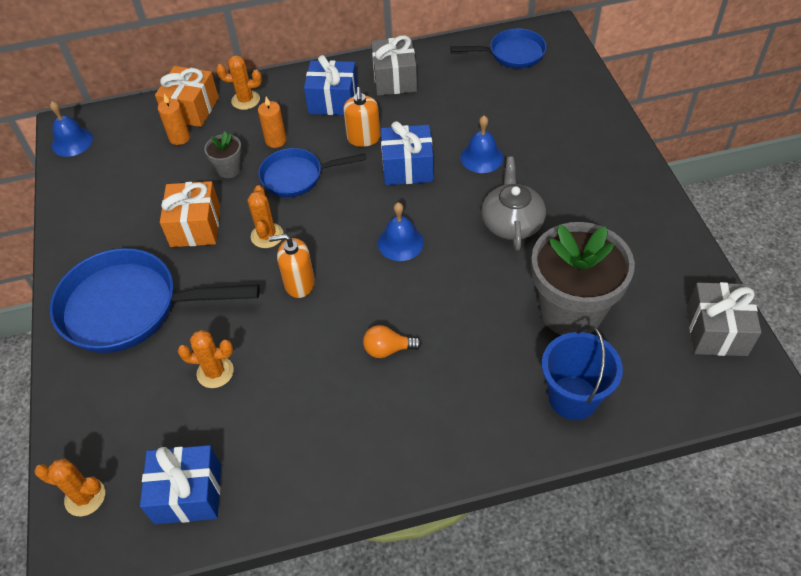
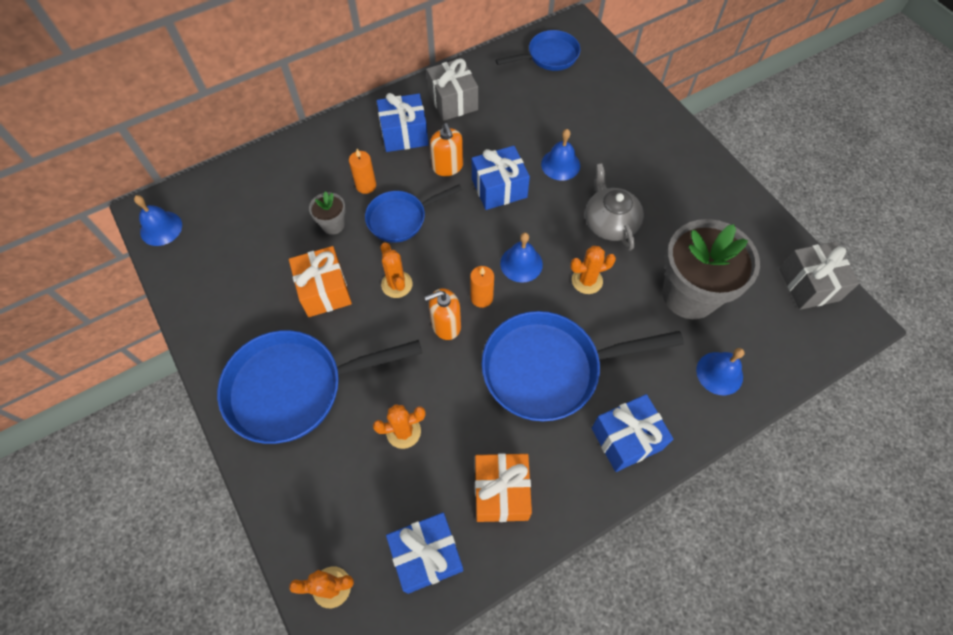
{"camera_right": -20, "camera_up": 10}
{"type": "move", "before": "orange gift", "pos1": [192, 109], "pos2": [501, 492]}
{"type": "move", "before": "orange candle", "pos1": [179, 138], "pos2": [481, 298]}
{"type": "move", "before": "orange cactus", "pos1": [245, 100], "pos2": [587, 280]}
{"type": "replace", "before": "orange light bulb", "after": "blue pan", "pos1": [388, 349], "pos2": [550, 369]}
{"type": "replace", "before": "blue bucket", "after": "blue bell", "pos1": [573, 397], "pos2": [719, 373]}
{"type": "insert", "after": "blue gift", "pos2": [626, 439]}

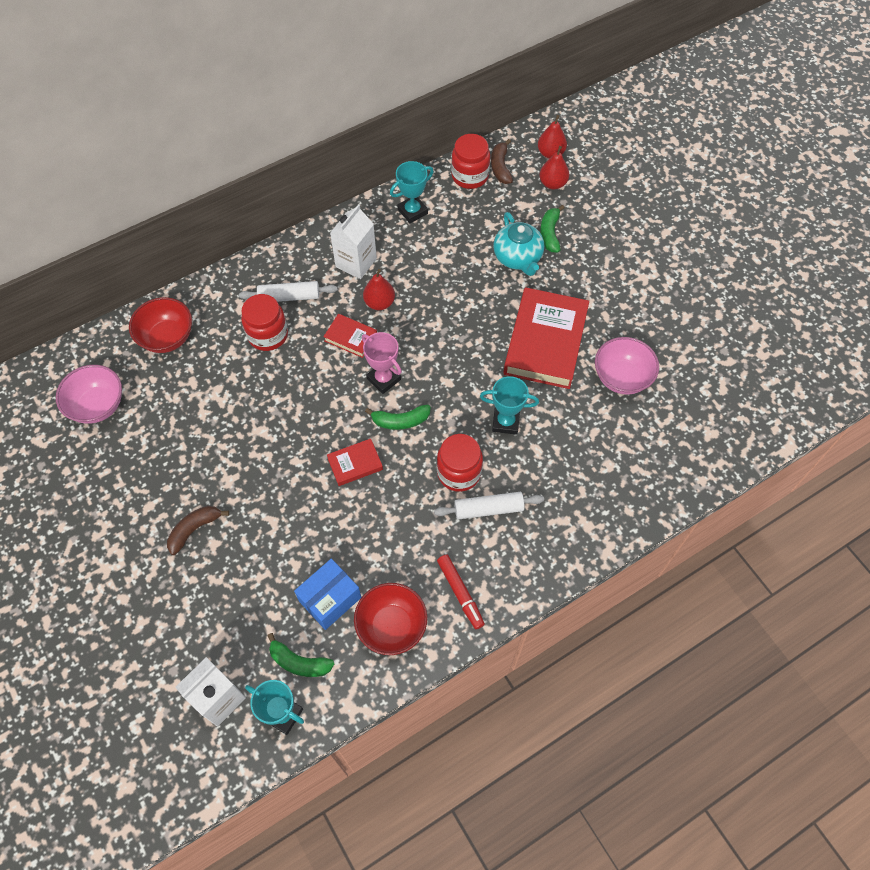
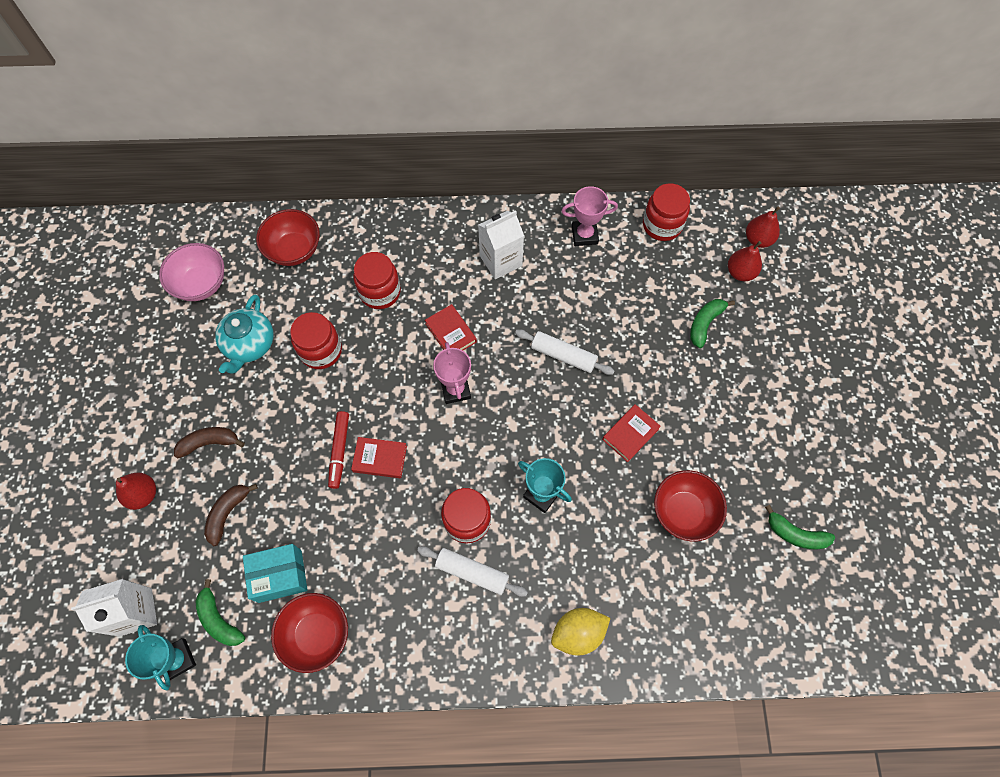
{"camera_right": 30, "camera_up": 5}
{"type": "move", "before": "white rolling pin", "pos1": [289, 297], "pos2": [563, 355]}
{"type": "recolor", "before": "blue box", "after": "turquoise box", "pos1": [330, 599], "pos2": [280, 576]}
{"type": "move", "before": "red pear", "pos1": [379, 303], "pos2": [143, 494]}
{"type": "move", "before": "green banana", "pos1": [400, 421], "pos2": [795, 534]}
{"type": "recolor", "before": "turquoise trophy", "after": "pink trophy", "pos1": [412, 211], "pos2": [584, 235]}
{"type": "move", "before": "red marker", "pos1": [460, 593], "pos2": [339, 451]}
{"type": "move", "before": "brown banana", "pos1": [500, 167], "pos2": [228, 513]}
{"type": "move", "before": "turquoise teapot", "pos1": [518, 257], "pos2": [249, 345]}
{"type": "resize", "before": "red book", "pos1": [545, 342], "pos2": [630, 434], "scale": 0.47}
{"type": "recolor", "before": "pink bowl", "after": "red bowl", "pos1": [621, 377], "pos2": [683, 512]}
{"type": "insert", "after": "red jar", "pos2": [321, 351]}
{"type": "insert", "after": "yellow lemon", "pos2": [578, 633]}

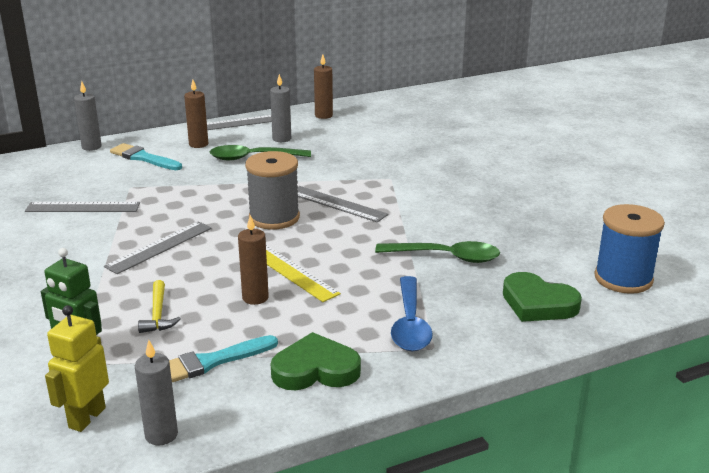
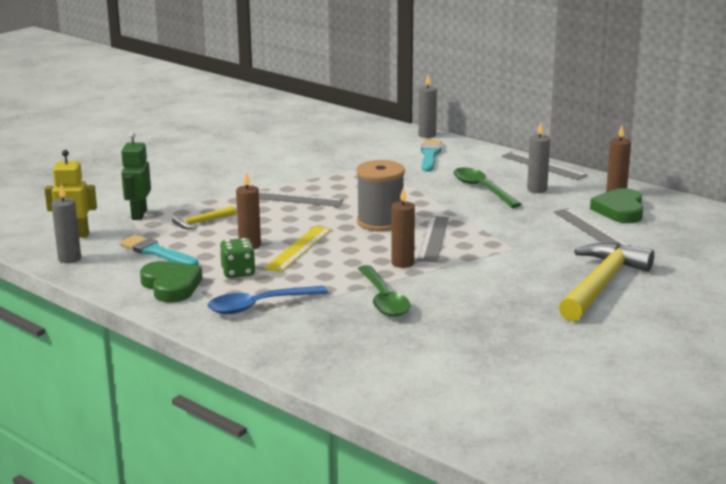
{"camera_right": 65, "camera_up": -5}
{"type": "move", "before": "grey ruler", "pos1": [83, 207], "pos2": [591, 229]}
{"type": "move", "before": "brown candle", "pos1": [198, 144], "pos2": [402, 263]}
{"type": "move", "before": "green heart", "pos1": [538, 303], "pos2": [620, 210]}
{"type": "delete", "before": "blue spool", "pos1": [623, 278]}
{"type": "insert", "after": "green dice", "pos2": [238, 272]}
{"type": "insert", "after": "yellow hammer", "pos2": [601, 284]}

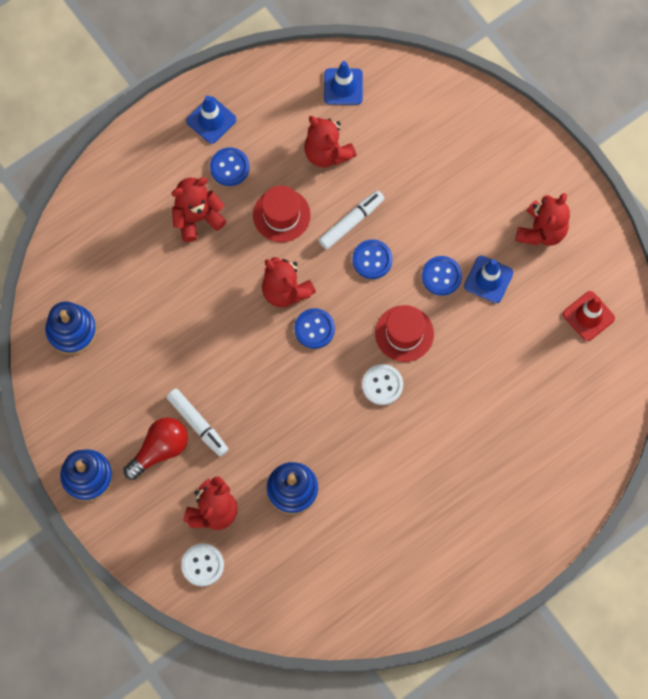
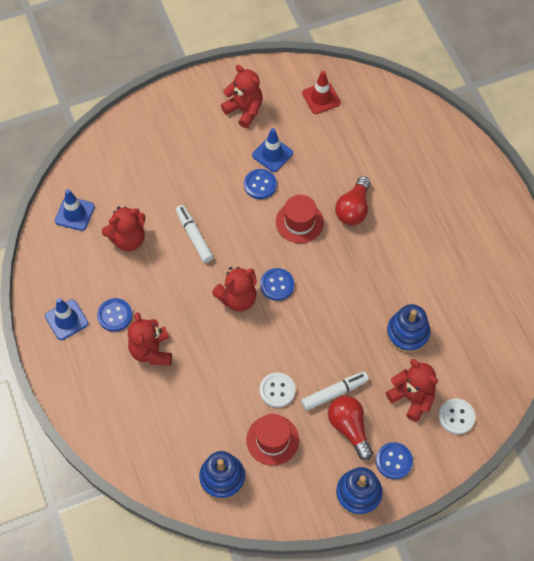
{"camera_right": -75, "camera_up": -10}
{"type": "move", "before": "red hat", "pos1": [281, 215], "pos2": [272, 440]}
{"type": "move", "before": "blue button", "pos1": [372, 260], "pos2": [394, 461]}
{"type": "move", "before": "white button", "pos1": [382, 385], "pos2": [277, 390]}
{"type": "insert", "after": "red light bulb", "pos2": [353, 209]}

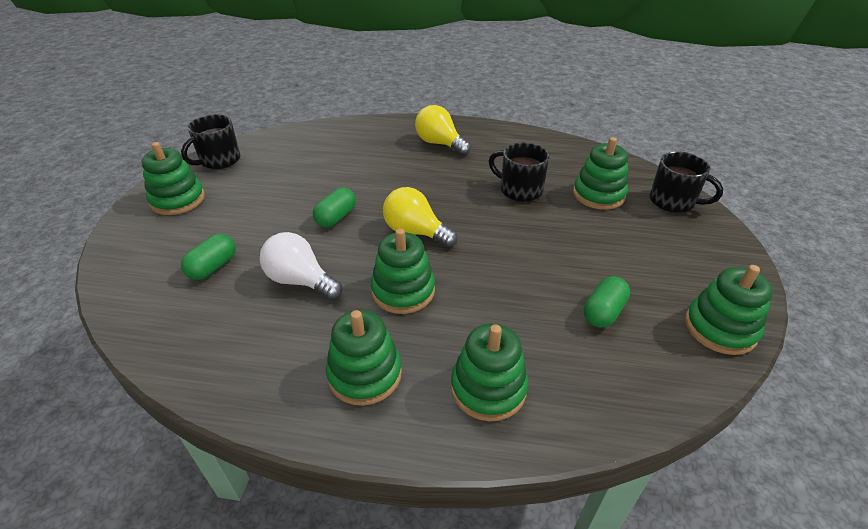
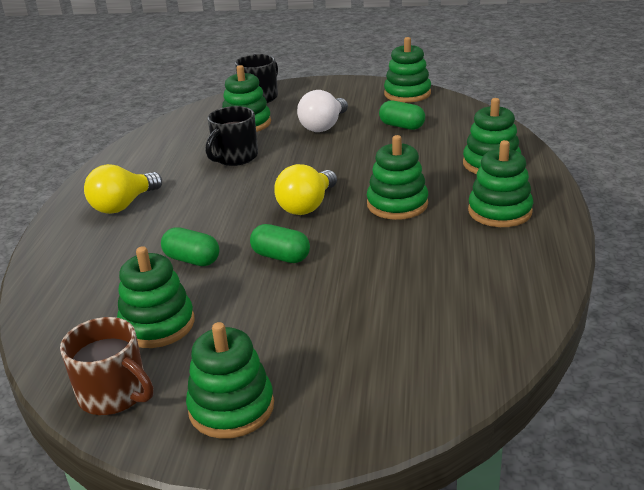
{"camera_right": -90, "camera_up": -10}
{"type": "recolor", "before": "black mug", "after": "brown mug", "pos1": [219, 160], "pos2": [114, 394]}
{"type": "move", "before": "green capsule", "pos1": [213, 267], "pos2": [192, 260]}
{"type": "move", "before": "white light bulb", "pos1": [300, 281], "pos2": [324, 126]}
{"type": "insert", "after": "green stacking toy", "pos2": [157, 325]}

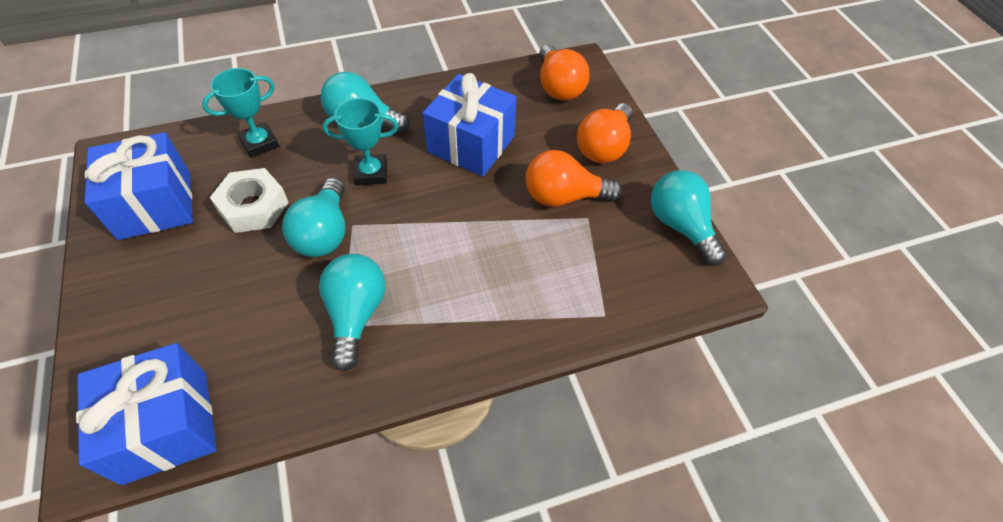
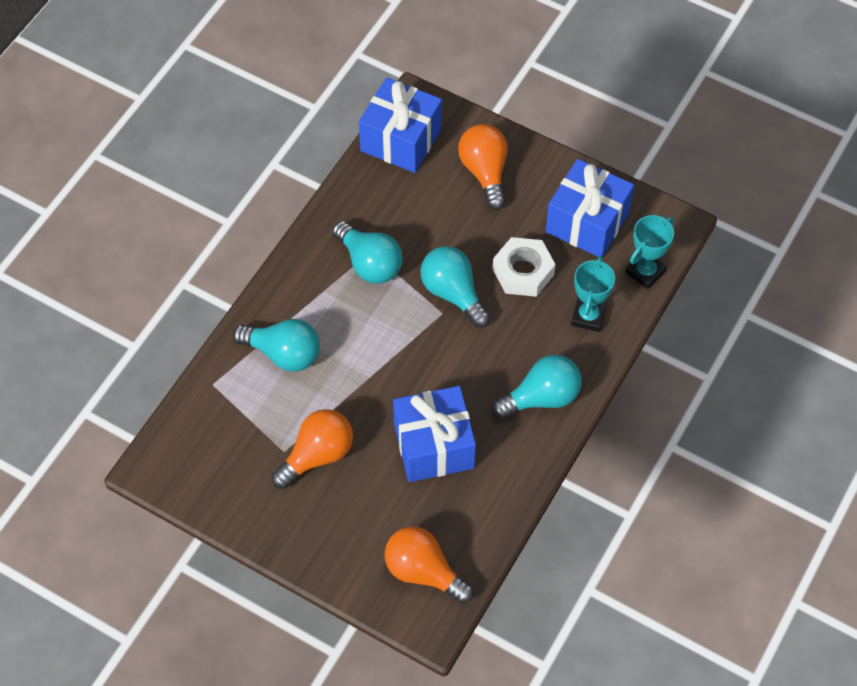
{"camera_right": 140, "camera_up": 5}
{"type": "move", "before": "turquoise trophy", "pos1": [371, 173], "pos2": [645, 272]}
{"type": "move", "before": "orange light bulb", "pos1": [604, 147], "pos2": [485, 172]}
{"type": "move", "before": "turquoise light bulb", "pos1": [680, 226], "pos2": [283, 354]}

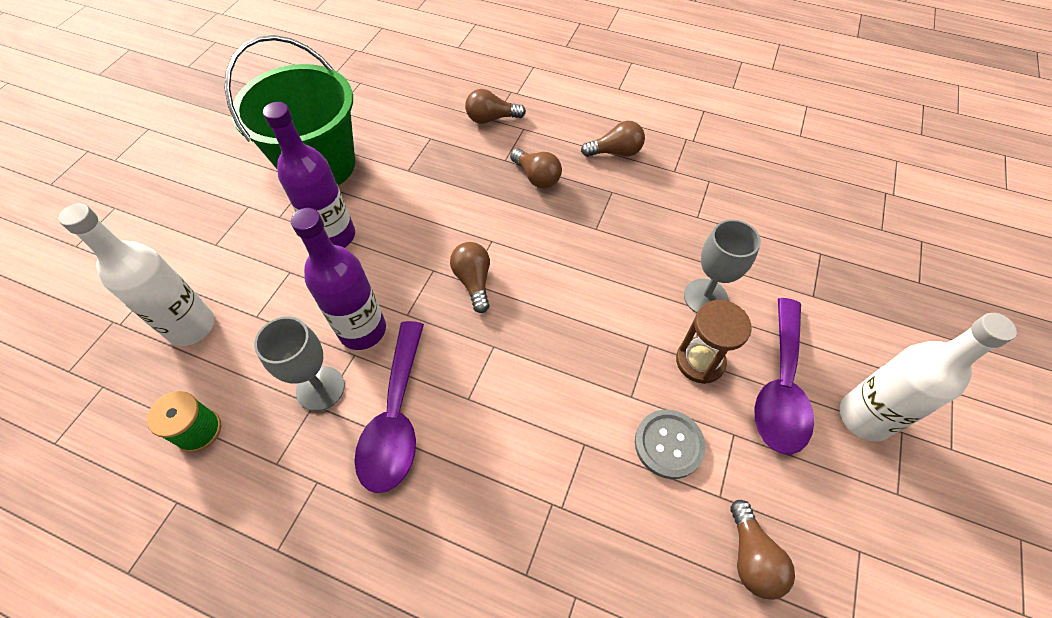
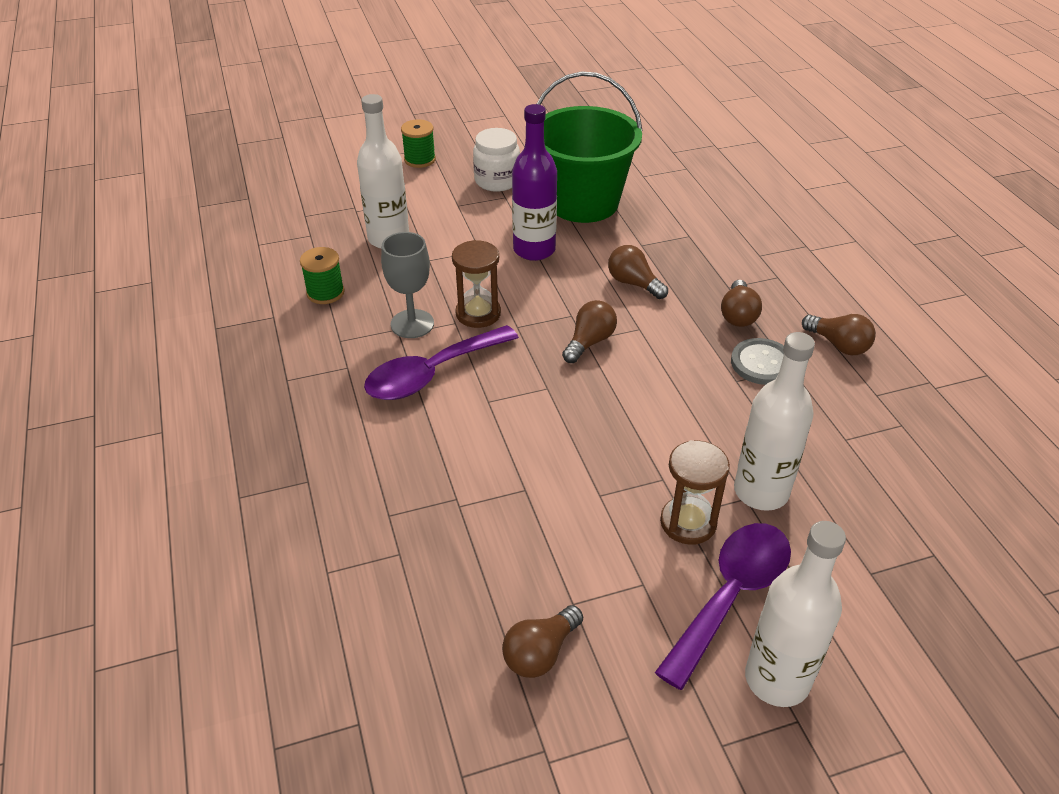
{"camera_right": 50, "camera_up": -15}
{"type": "replace", "before": "purple bottle", "after": "brown hourglass", "pos1": [362, 330], "pos2": [478, 313]}
{"type": "move", "before": "brown light bulb", "pos1": [491, 118], "pos2": [633, 283]}
{"type": "move", "before": "grey button", "pos1": [668, 444], "pos2": [762, 363]}
{"type": "replace", "before": "grey goblet", "after": "white bottle", "pos1": [705, 297], "pos2": [761, 492]}
{"type": "rotate", "before": "purple spoon", "pos1": [780, 387], "pos2": [731, 595], "turn": 150}
{"type": "insert", "after": "green spool", "pos2": [420, 159]}
{"type": "insert", "after": "white jar", "pos2": [497, 181]}

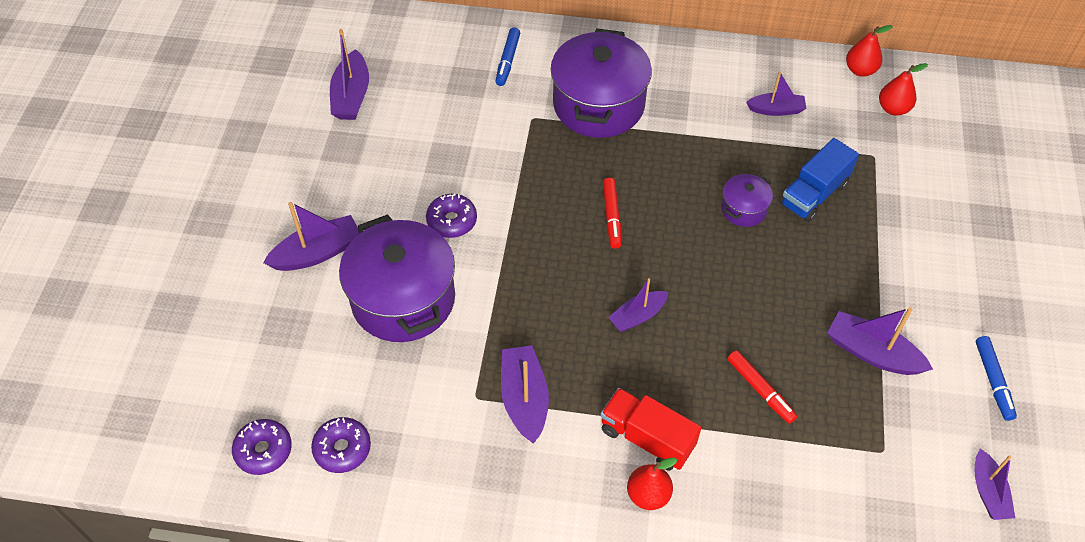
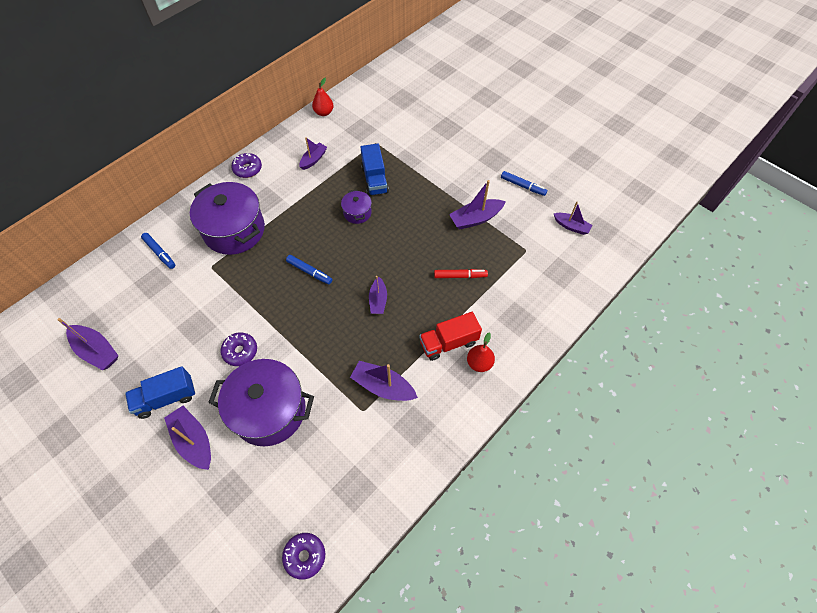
{"camera_right": -55, "camera_up": 5}
{"type": "rotate", "before": "purple boat", "pos1": [317, 253], "pos2": [193, 441], "turn": -45}
{"type": "move", "before": "purple donut", "pos1": [342, 449], "pos2": [247, 169]}
{"type": "recolor", "before": "red marker", "after": "blue marker", "pos1": [611, 216], "pos2": [309, 272]}
{"type": "delete", "before": "red pear", "pos1": [893, 109]}
{"type": "insert", "after": "blue truck", "pos2": [166, 398]}

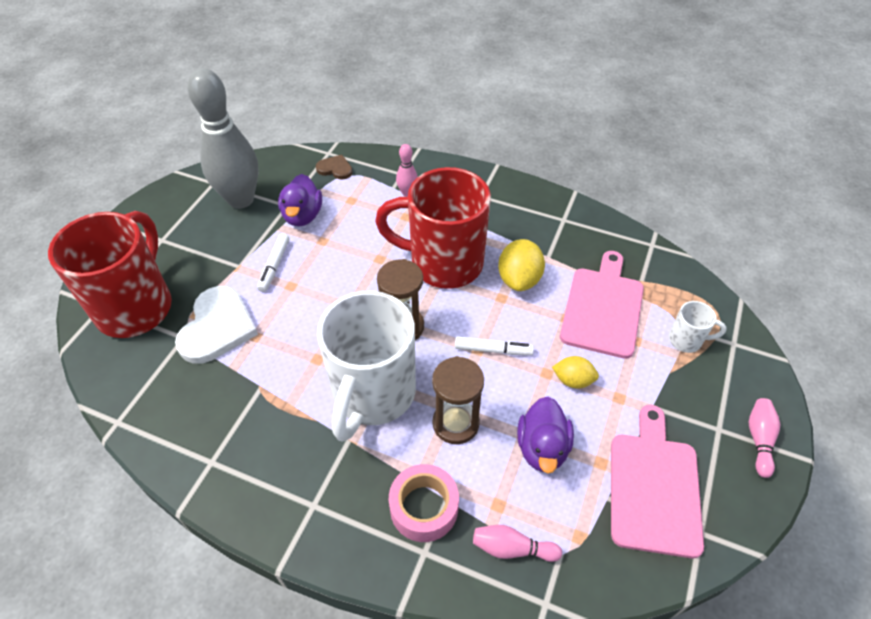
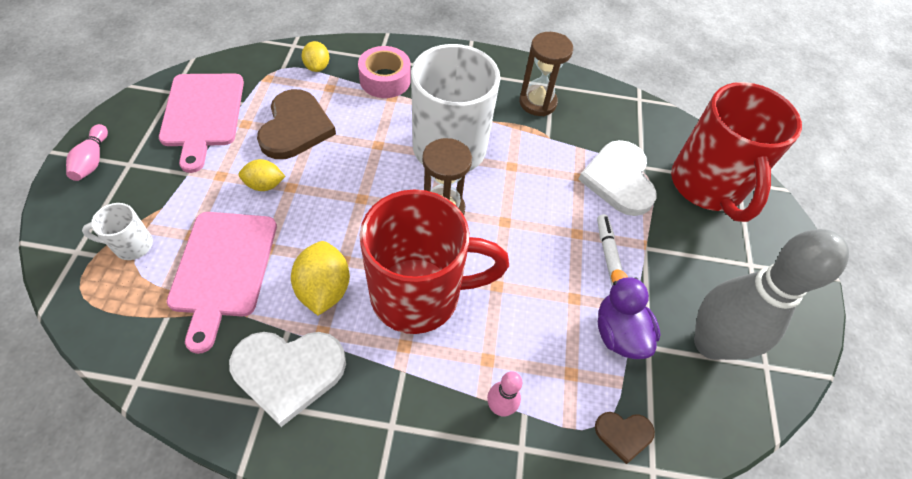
{"camera_right": 160, "camera_up": 5}
{"type": "move", "before": "brown hourglass", "pos1": [455, 423], "pos2": [537, 102]}
{"type": "delete", "before": "white marker", "pos1": [493, 350]}
{"type": "replace", "before": "pink bowling pin", "after": "yellow lemon", "pos1": [512, 548], "pos2": [317, 67]}
{"type": "replace", "before": "purple duck", "after": "brown heart", "pos1": [542, 448], "pos2": [295, 127]}
{"type": "insert", "after": "white heart", "pos2": [288, 372]}

